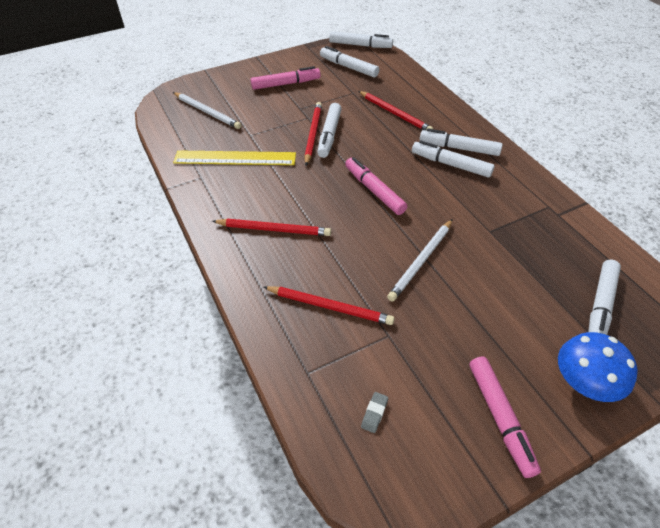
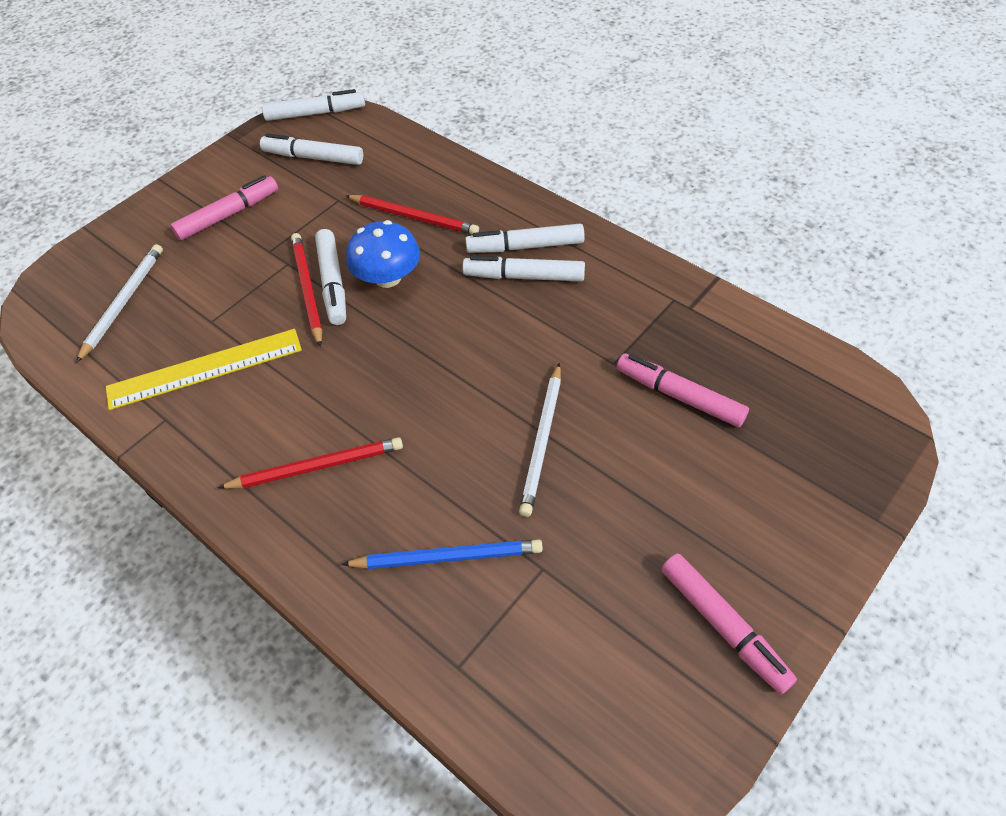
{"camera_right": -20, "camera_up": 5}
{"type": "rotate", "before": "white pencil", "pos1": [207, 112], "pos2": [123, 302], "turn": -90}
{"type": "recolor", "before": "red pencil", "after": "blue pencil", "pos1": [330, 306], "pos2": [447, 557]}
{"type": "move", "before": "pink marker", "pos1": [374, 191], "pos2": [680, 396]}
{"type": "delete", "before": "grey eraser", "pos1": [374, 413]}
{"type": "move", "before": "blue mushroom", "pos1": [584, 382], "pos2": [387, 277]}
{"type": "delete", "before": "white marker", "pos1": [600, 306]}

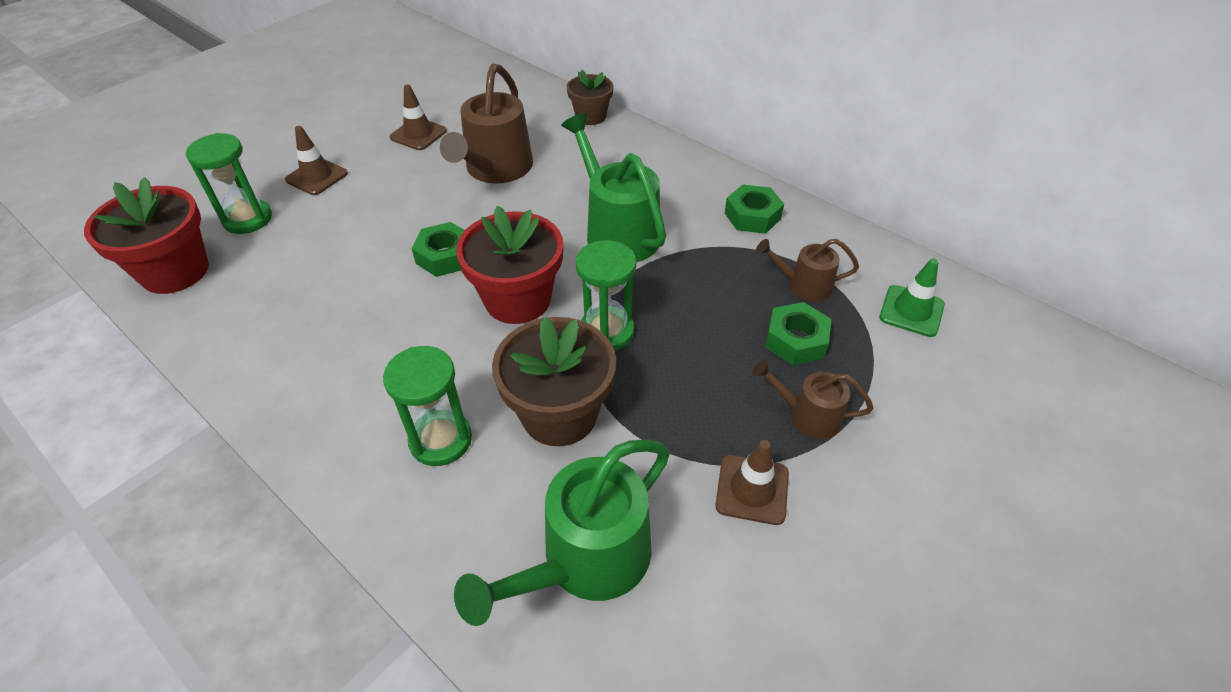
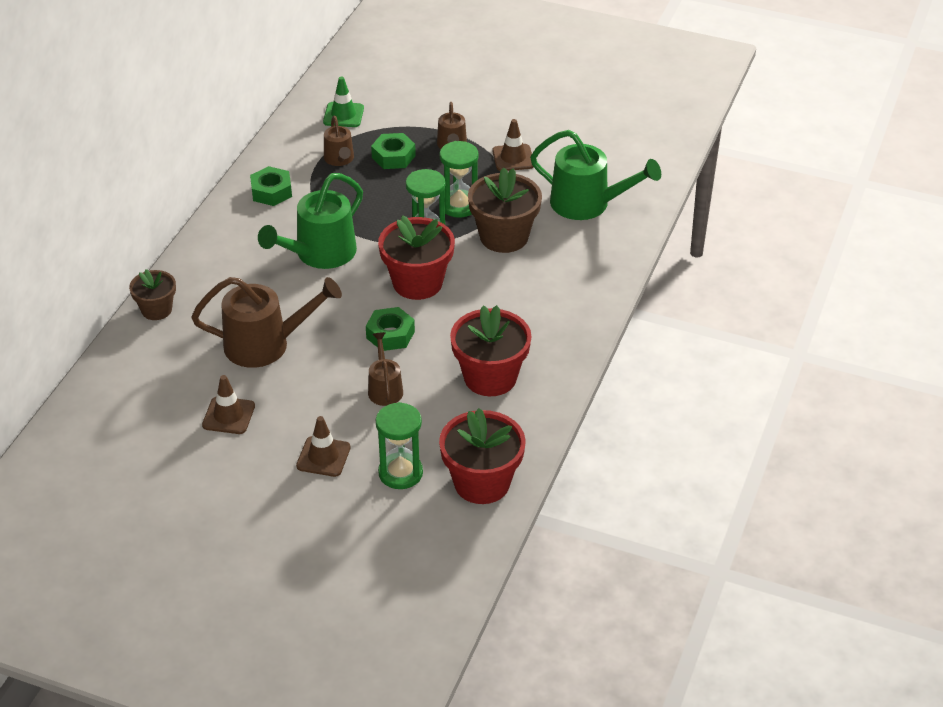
{"camera_right": -110, "camera_up": -5}
{"type": "move", "before": "green hourglass", "pos1": [440, 440], "pos2": [459, 206]}
{"type": "insert", "after": "brown watering can", "pos2": [384, 388]}
{"type": "insert", "after": "red flower pot", "pos2": [490, 377]}

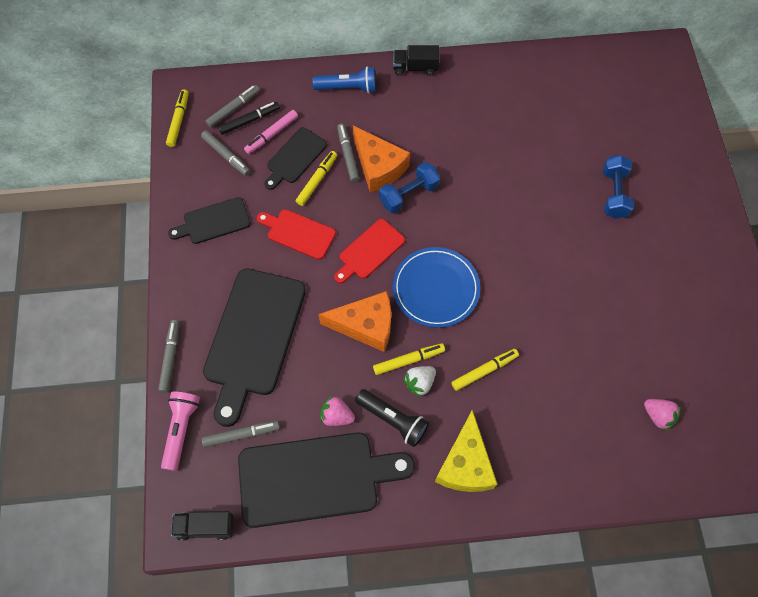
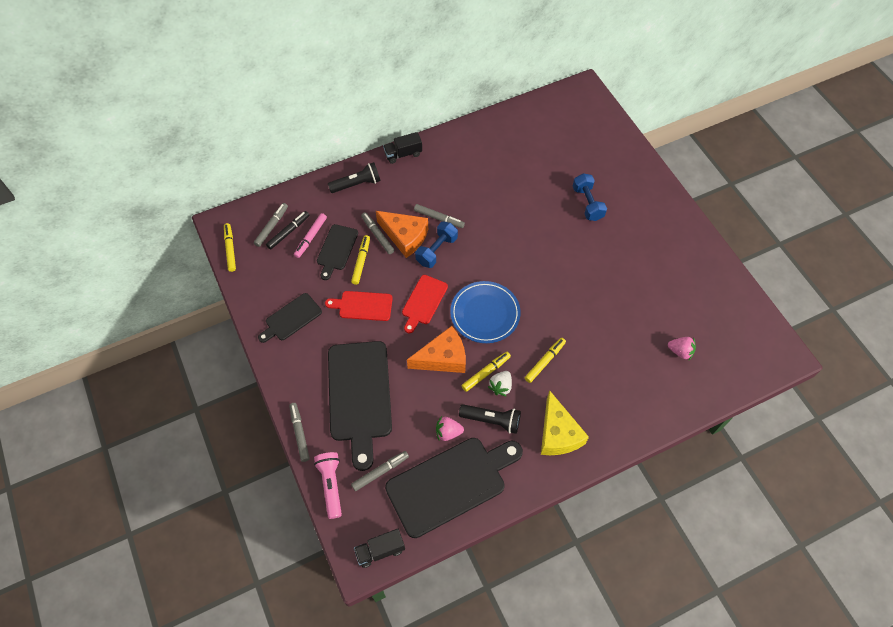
{"camera_right": -20, "camera_up": -5}
{"type": "move", "before": "grey marker", "pos1": [226, 156], "pos2": [439, 218]}
{"type": "recolor", "before": "blue flashlight", "after": "black flashlight", "pos1": [348, 88], "pos2": [357, 184]}

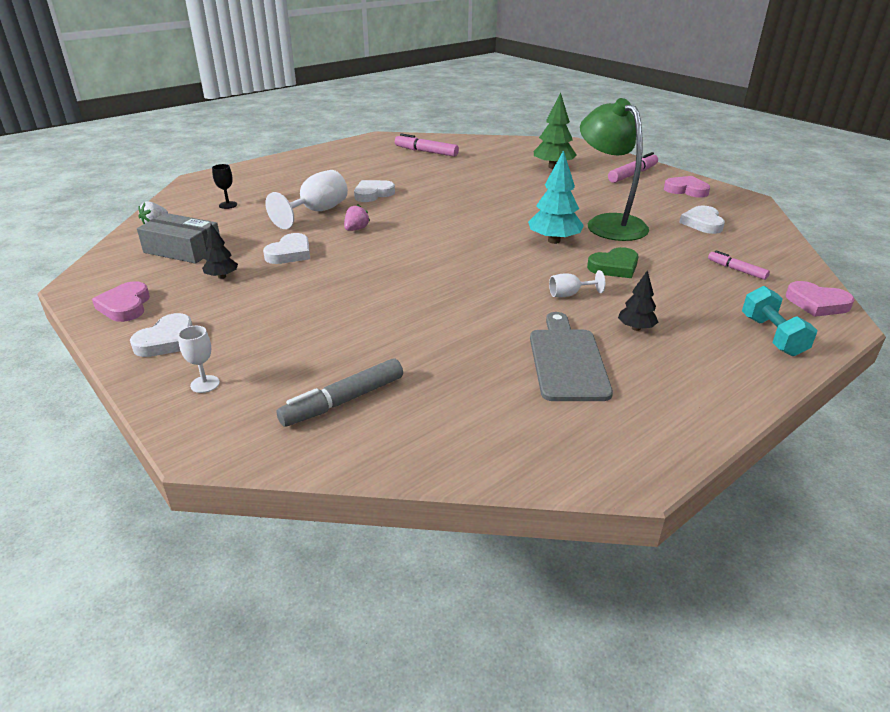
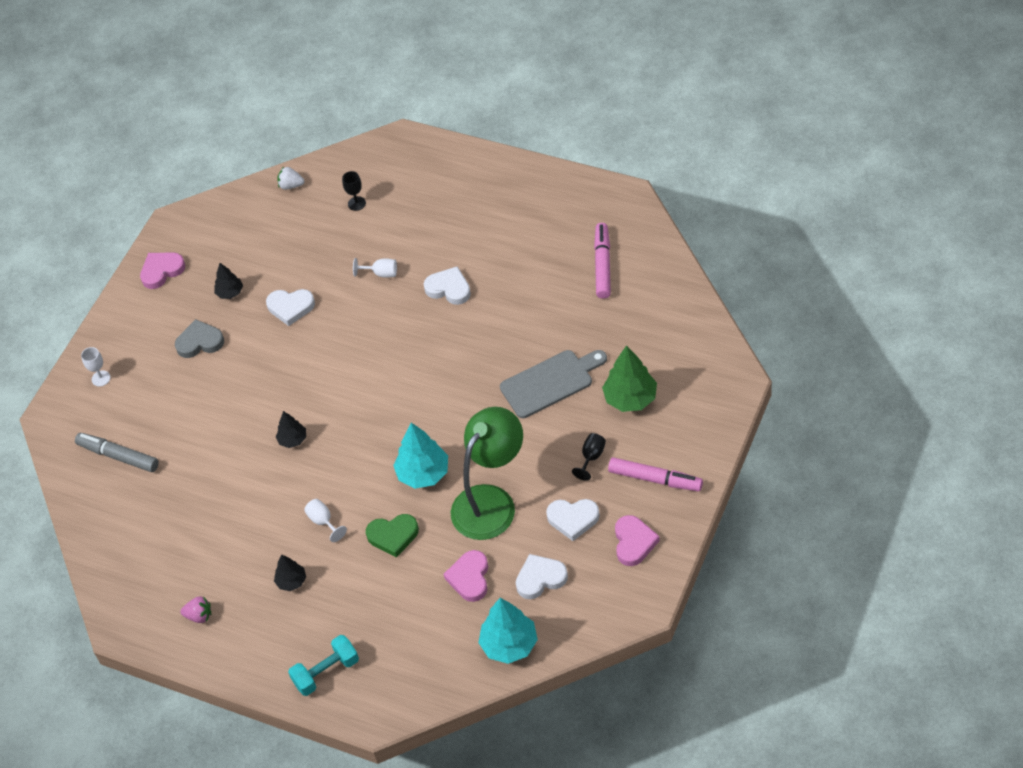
{"camera_right": 70, "camera_up": 20}
{"type": "move", "before": "white heart", "pos1": [167, 340], "pos2": [573, 519]}
{"type": "delete", "before": "grey box", "pos1": [183, 249]}
{"type": "resize", "before": "white goblet", "pos1": [317, 212], "pos2": [381, 273], "scale": 0.51}
{"type": "move", "before": "pink strawberry", "pos1": [356, 229], "pos2": [199, 616]}
{"type": "move", "before": "grey cutting board", "pos1": [567, 361], "pos2": [550, 382]}
{"type": "rotate", "before": "green heart", "pos1": [614, 267], "pos2": [393, 536], "turn": -45}
{"type": "delete", "before": "pink marker", "pos1": [736, 270]}
{"type": "move", "before": "pink heart", "pos1": [817, 303], "pos2": [469, 578]}
{"type": "insert", "after": "grey heart", "pos2": [200, 342]}
{"type": "insert", "after": "black tree", "pos2": [293, 440]}
{"type": "insert", "after": "turquoise tree", "pos2": [509, 645]}
{"type": "insert", "after": "black goblet", "pos2": [591, 457]}

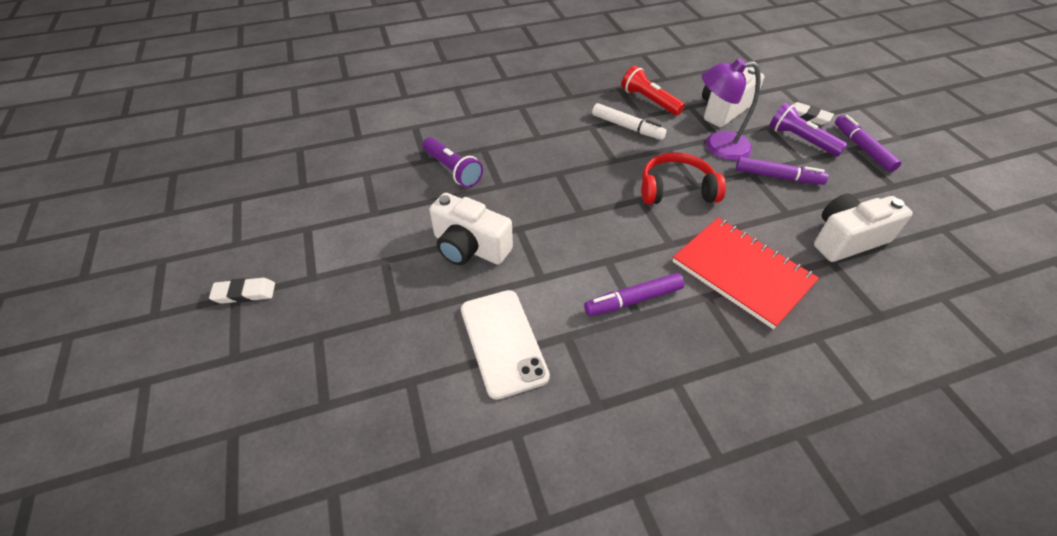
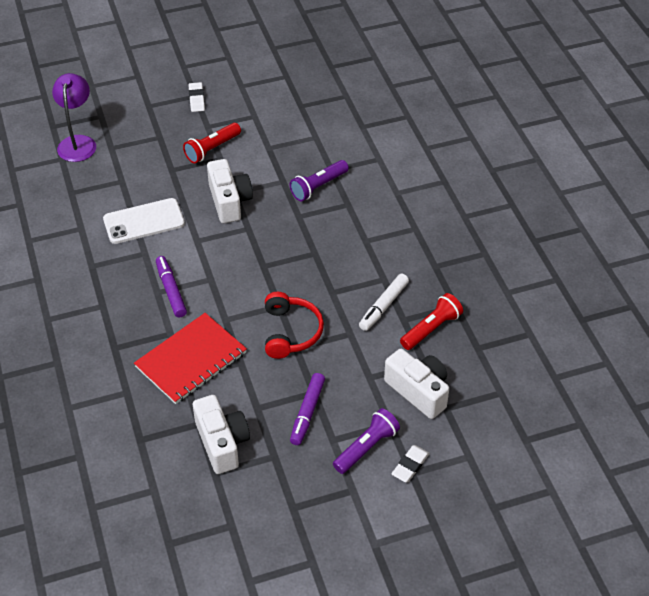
{"camera_right": 90, "camera_up": 0}
{"type": "rotate", "before": "white camera", "pos1": [469, 247], "pos2": [229, 201], "turn": 135}
{"type": "move", "before": "purple lamp", "pos1": [717, 146], "pos2": [78, 142]}
{"type": "delete", "before": "purple marker", "pos1": [862, 148]}
{"type": "insert", "after": "red flashlight", "pos2": [212, 149]}

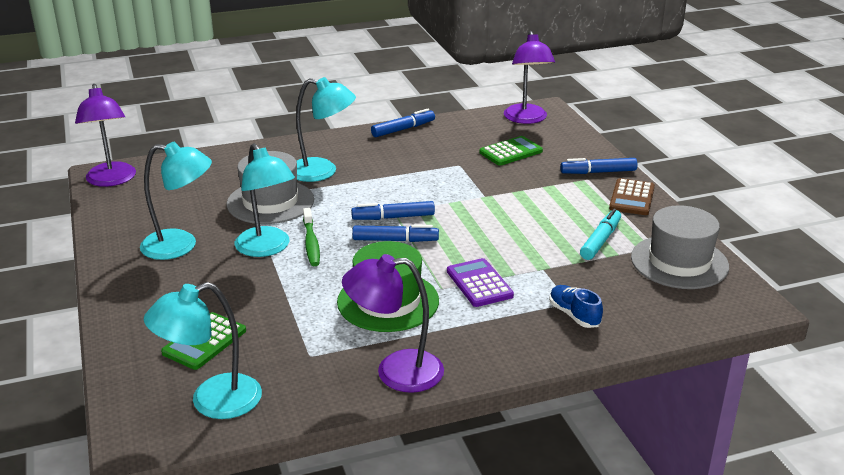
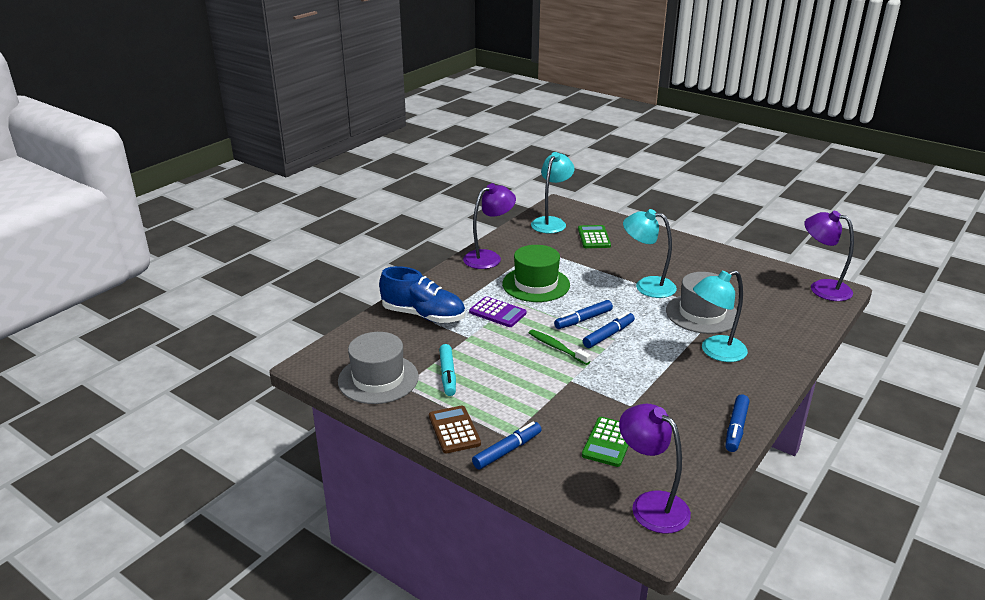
{"camera_right": 145, "camera_up": 0}
{"type": "delete", "before": "turquoise lamp", "pos1": [180, 245]}
{"type": "move", "before": "green toothbrush", "pos1": [311, 243], "pos2": [556, 347]}
{"type": "resize", "before": "blue shoe", "pos1": [574, 315], "pos2": [423, 315], "scale": 1.92}

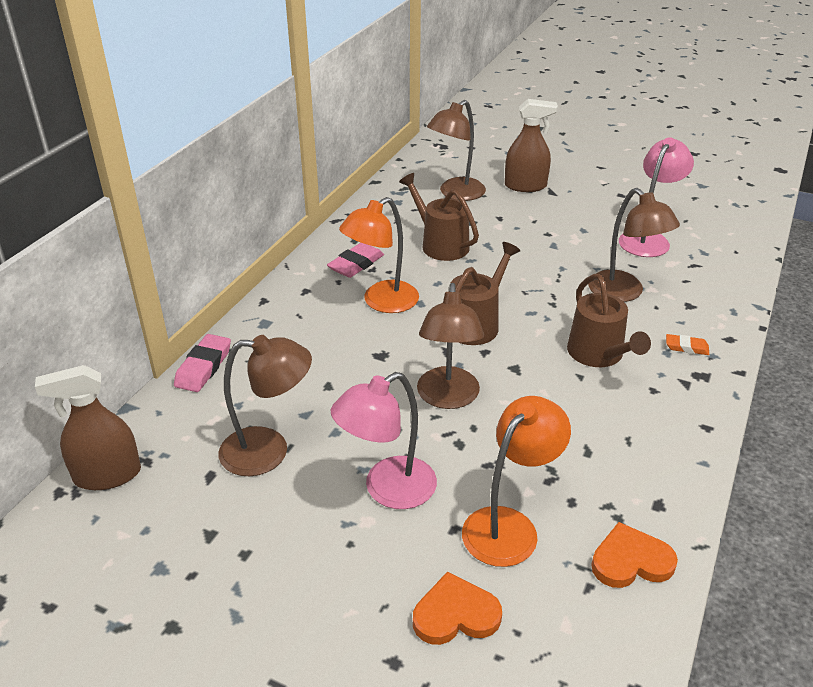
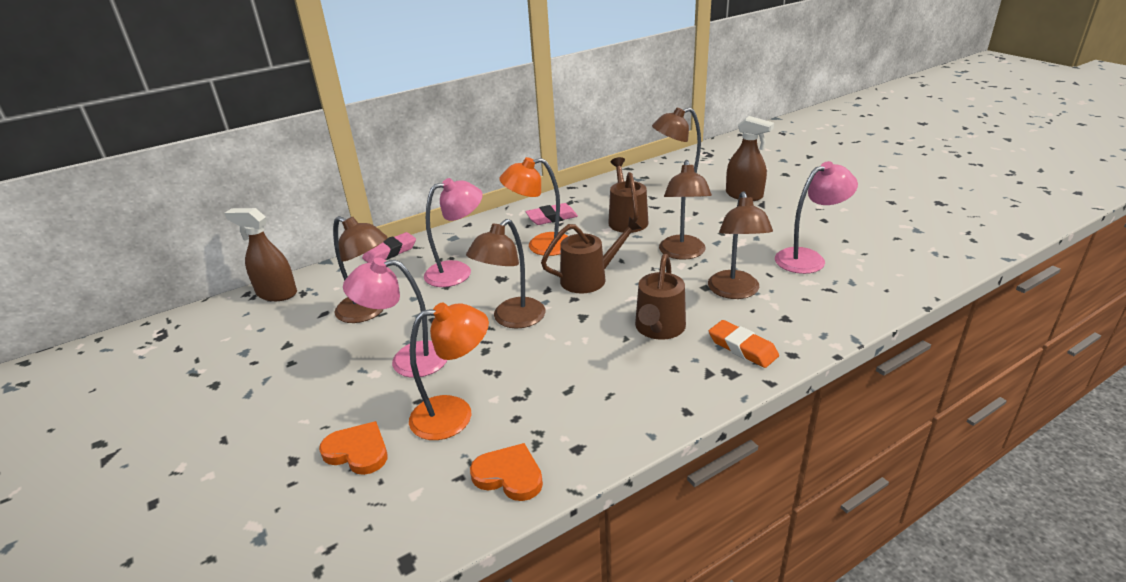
{"camera_right": 35, "camera_up": -5}
{"type": "resize", "before": "orange eraser", "pos1": [686, 347], "pos2": [742, 348], "scale": 1.64}
{"type": "insert", "after": "pink lamp", "pos2": [458, 271]}
{"type": "insert", "after": "brown lamp", "pos2": [683, 253]}

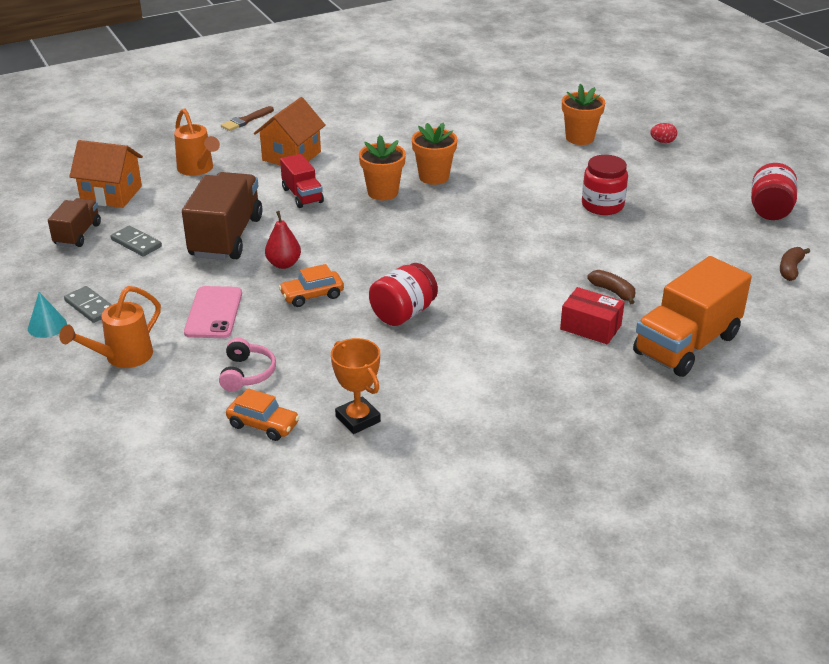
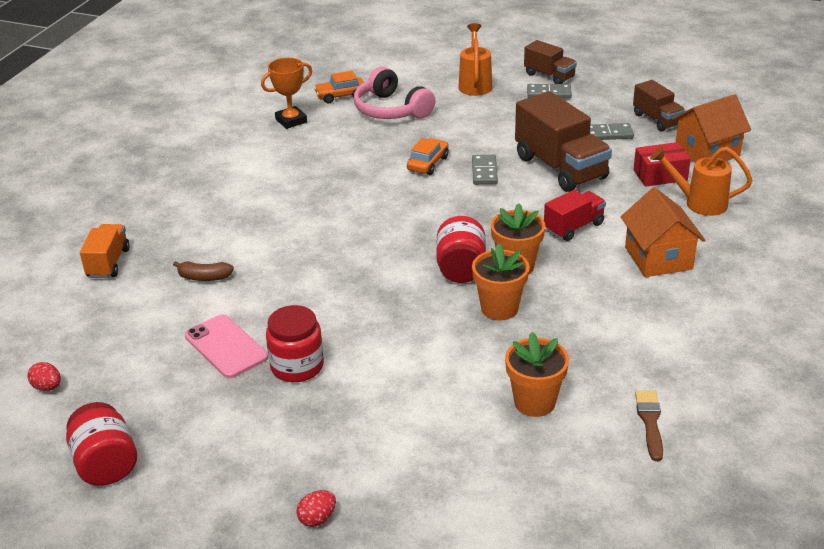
{"camera_right": 140, "camera_up": 0}
{"type": "replace", "before": "turquoise cone", "after": "brown truck", "pos1": [47, 326], "pos2": [549, 76]}
{"type": "move", "before": "pink phone", "pos1": [214, 313], "pos2": [226, 347]}
{"type": "resize", "before": "pink headphones", "pos1": [247, 373], "pos2": [391, 110], "scale": 1.66}
{"type": "move", "before": "brown brush", "pos1": [246, 120], "pos2": [650, 422]}
{"type": "replace", "before": "red pear", "after": "grey domino", "pos1": [284, 264], "pos2": [484, 172]}
{"type": "rotate", "before": "red truck", "pos1": [302, 195], "pos2": [573, 227], "turn": 120}
{"type": "rotate", "before": "orange trophy", "pos1": [358, 419], "pos2": [291, 121], "turn": -45}
{"type": "move", "before": "red jar", "pos1": [403, 313], "pos2": [461, 269]}
{"type": "move", "before": "red box", "pos1": [590, 327], "pos2": [660, 175]}
{"type": "move", "before": "orange flower pot", "pos1": [580, 138], "pos2": [534, 402]}
{"type": "resize", "before": "orange truck", "pos1": [686, 345], "pos2": [108, 263], "scale": 0.56}
{"type": "replace", "before": "brown banana", "after": "red egg", "pos1": [790, 269], "pos2": [47, 387]}

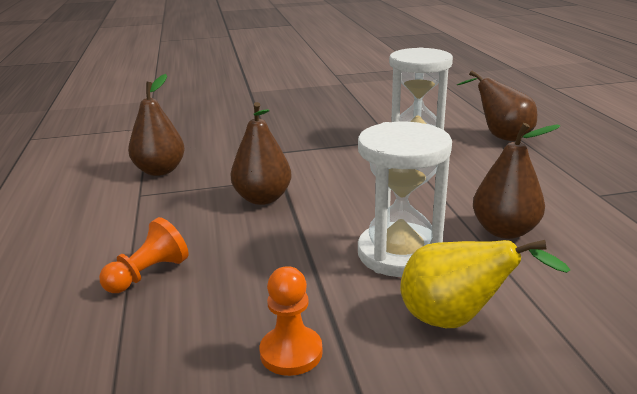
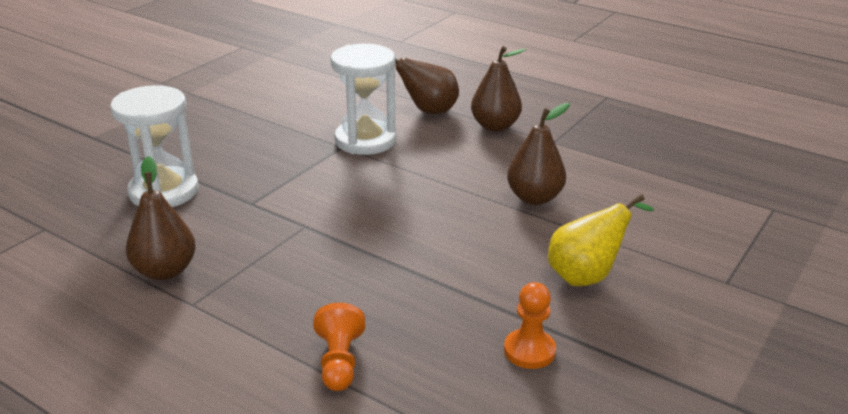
{"camera_right": -45, "camera_up": 5}
{"type": "move", "before": "brown pear", "pos1": [263, 198], "pos2": [495, 126]}
{"type": "move", "before": "white hourglass", "pos1": [399, 253], "pos2": [164, 191]}

